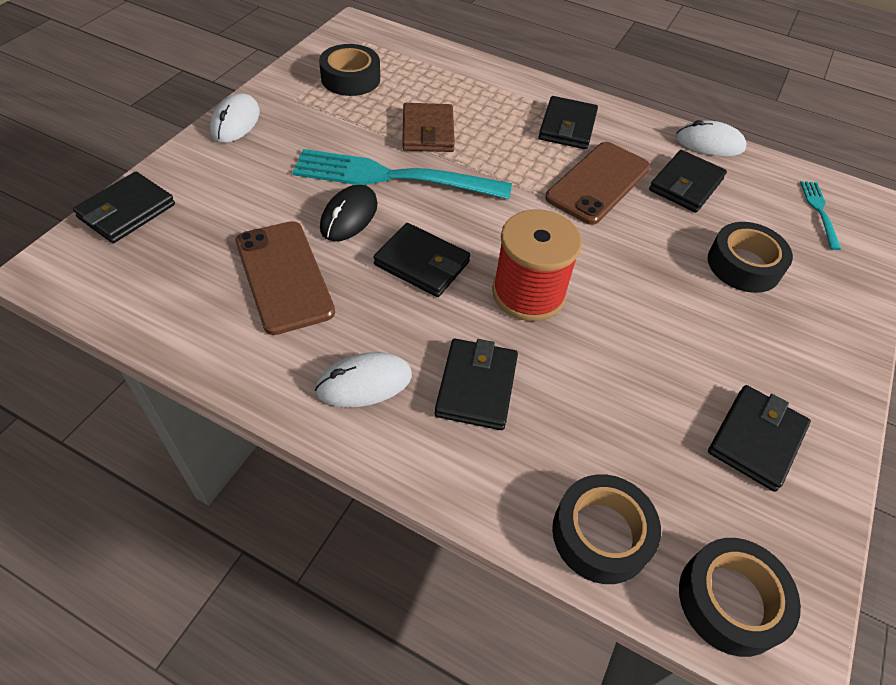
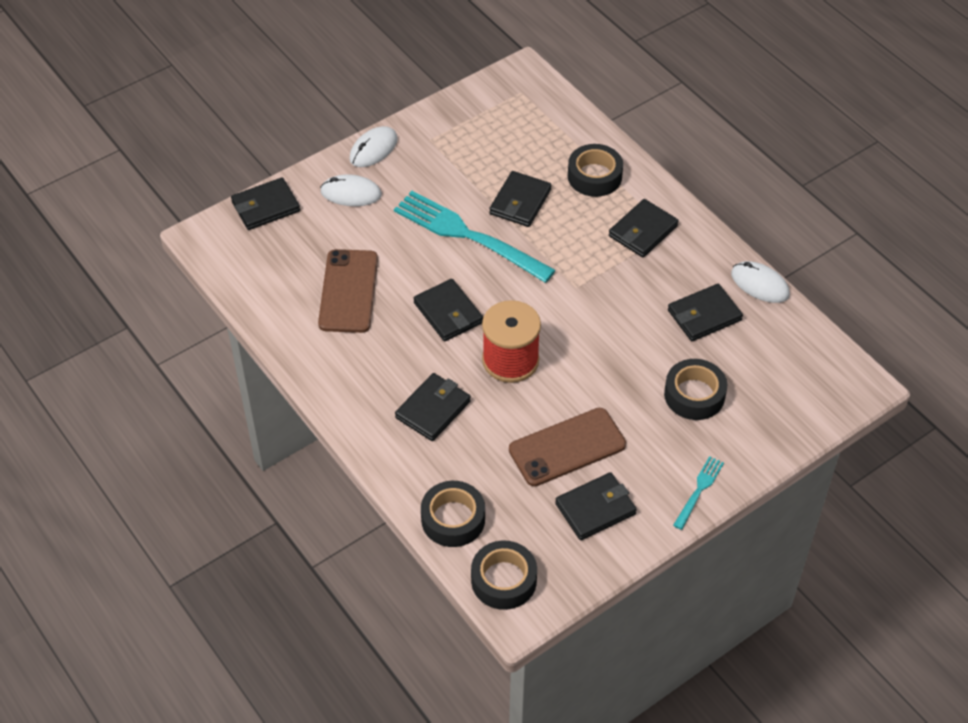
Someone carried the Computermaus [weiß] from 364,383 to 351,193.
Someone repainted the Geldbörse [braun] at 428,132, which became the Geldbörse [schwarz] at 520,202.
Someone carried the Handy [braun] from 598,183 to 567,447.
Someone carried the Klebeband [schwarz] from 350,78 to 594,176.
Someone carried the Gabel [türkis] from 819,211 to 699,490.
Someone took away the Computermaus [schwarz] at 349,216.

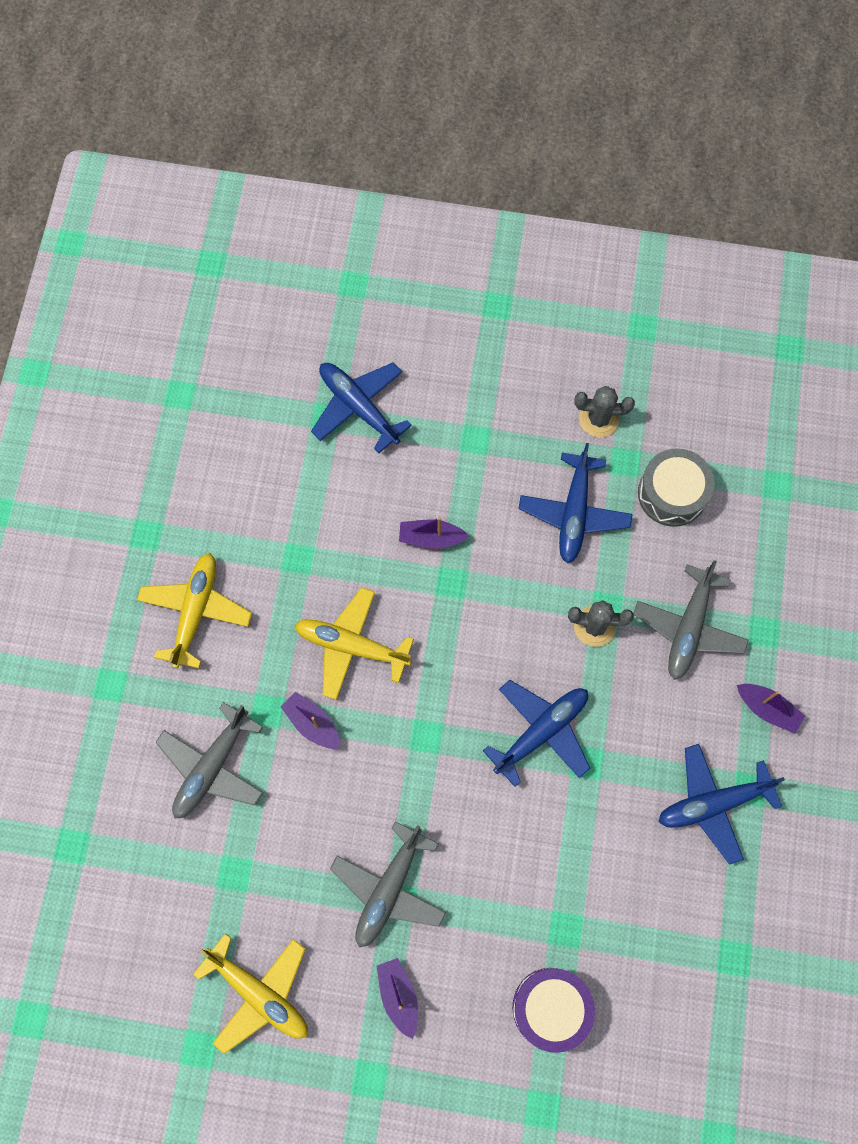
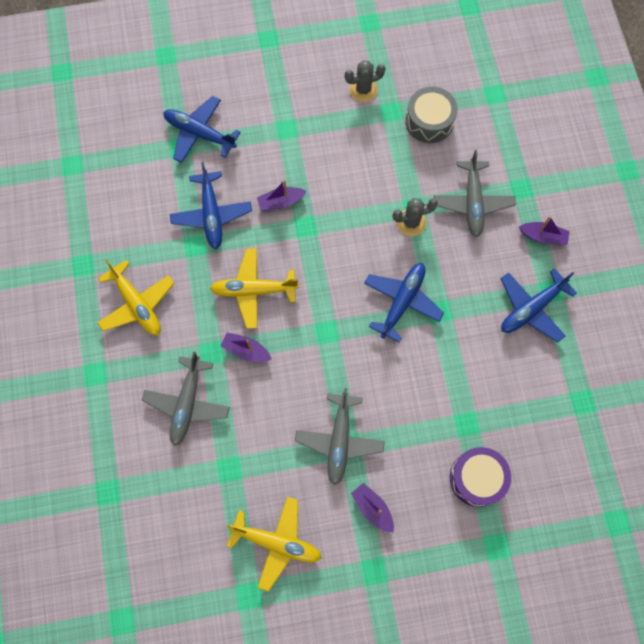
Someone rotated the Flugzeug [gelb] at 196,611 by 150 degrees clockwise.
Someone carried the Flugzeug [blau] from 574,513 to 211,214.

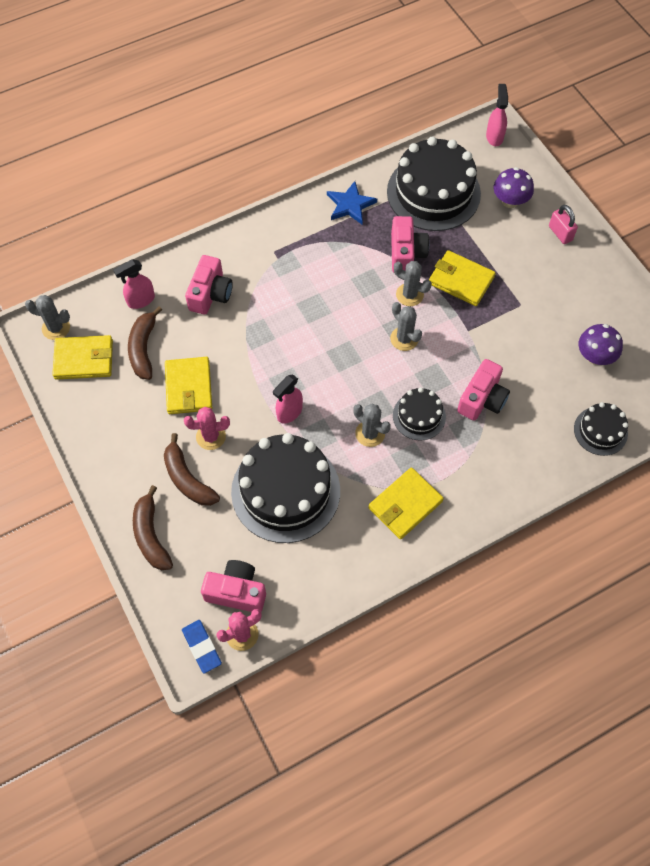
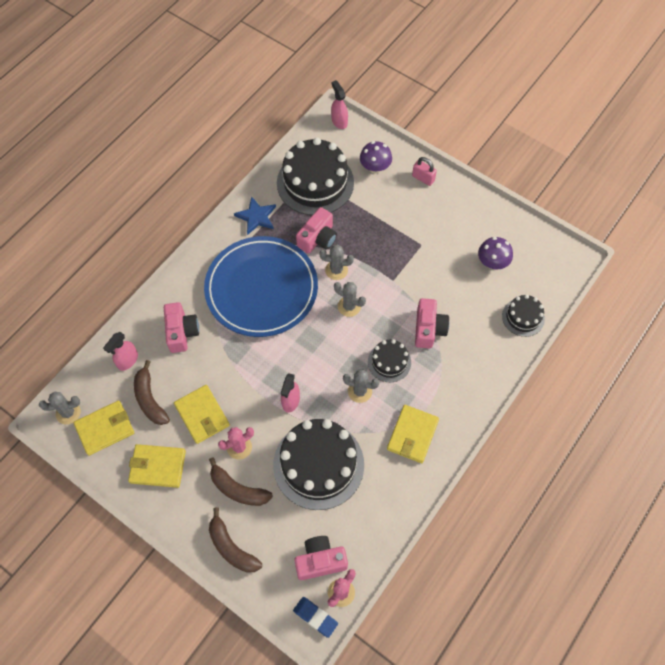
Someone carried the Geldbörse [gelb] from 461,280 to 158,467.
Someone put down the Teller [blau] at 261,289.
Someone rotated the Kamera [rosa] at 406,253 by 60 degrees clockwise.

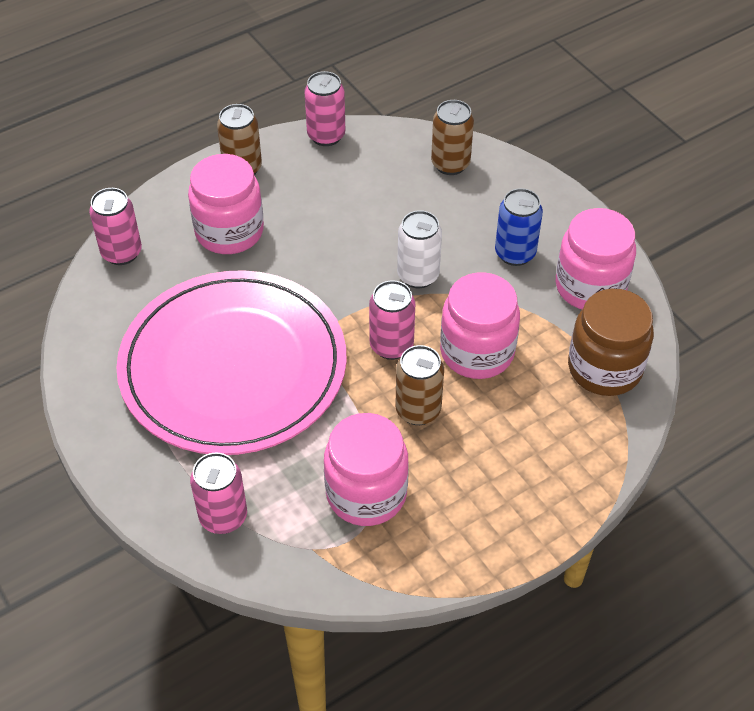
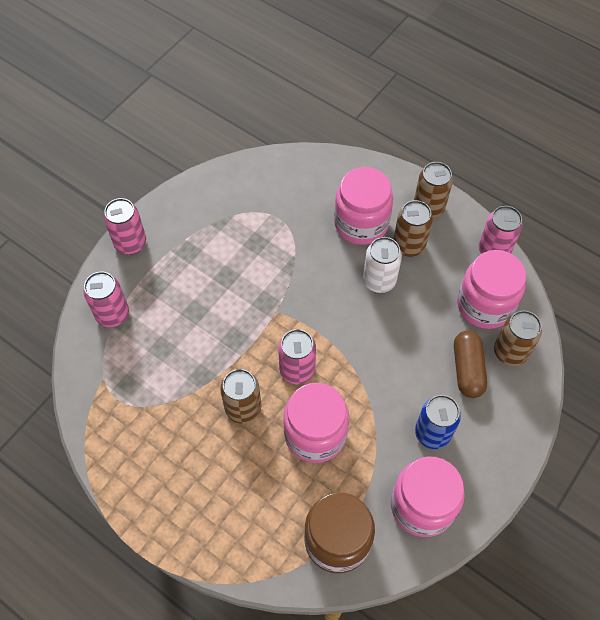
Someone carried the Dose [rosa] from 121,253 to 130,243.
Someone carried the Dose [weiß] from 418,275 to 379,281.
Someone put down the Dose [braun] at 409,245.
Someone put down the Kapsel [braun] at 467,369.
Someone carried the Einmachglas [rosa] from 366,493 to 485,305.
Someone took away the Teller [rosa] at 233,367.

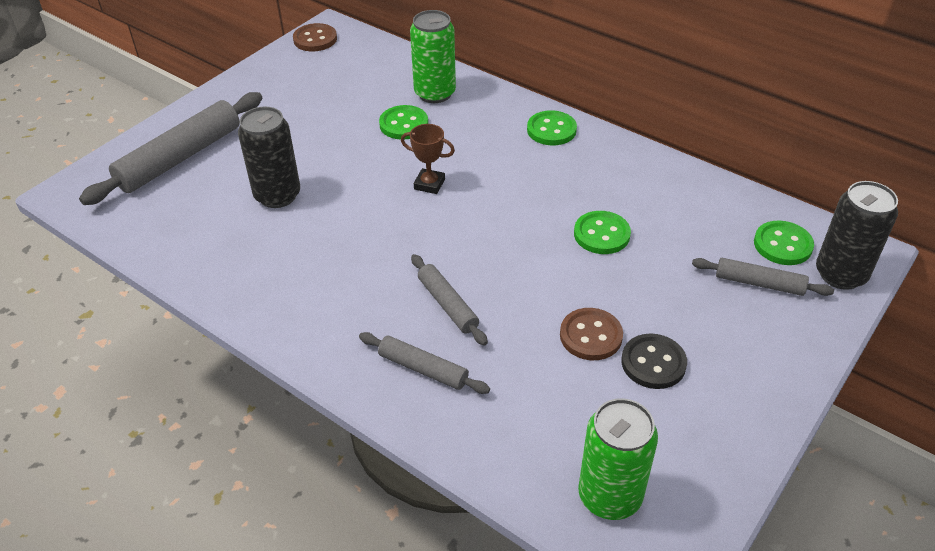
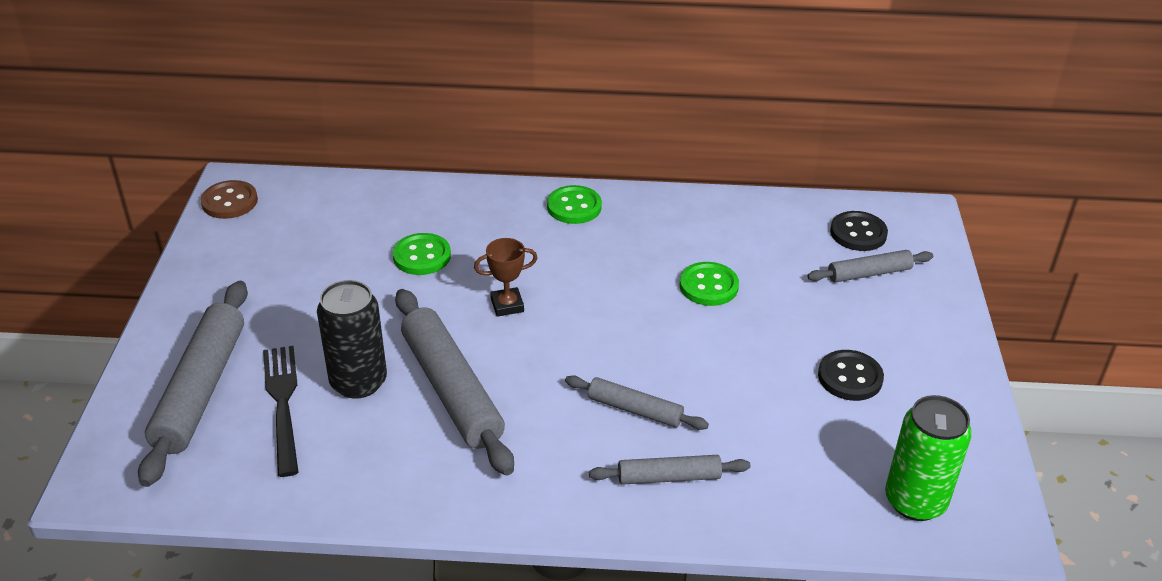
Someone put down the Gabel [schwarz] at 282,403.
Someone put down the Nudelholz [grau] at 451,390.
Someone repainted the Knopf [grün] at 782,245, which became the Knopf [schwarz] at 858,233.
Someone took away the Dose [grün] at 435,93.
Someone took away the Knopf [braun] at 591,336.
Someone took away the Dose [schwarz] at 840,274.

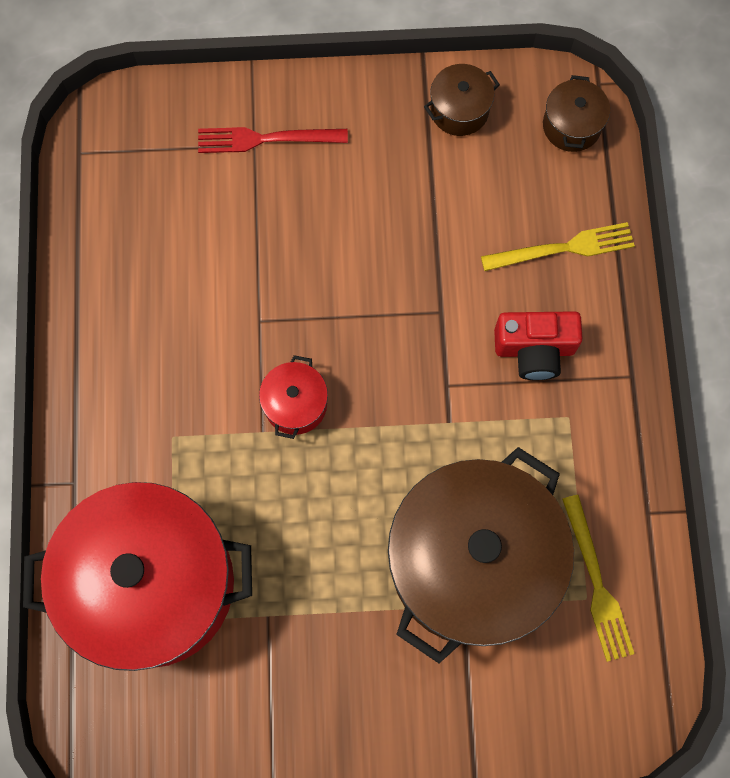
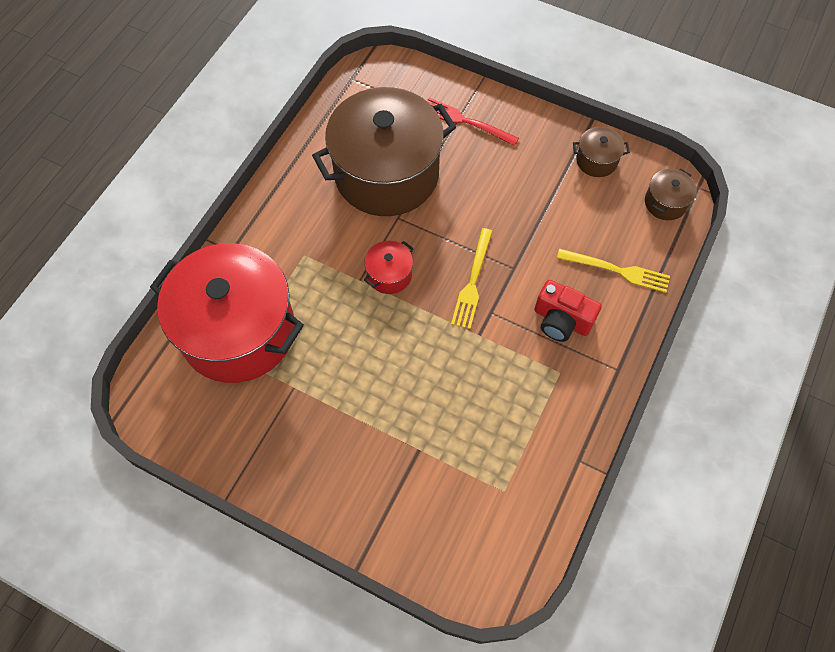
Someone carried the Kochtopf [braun] from 471,562 to 386,174.
Someone carried the Gabel [gelb] from 596,583 to 472,281.

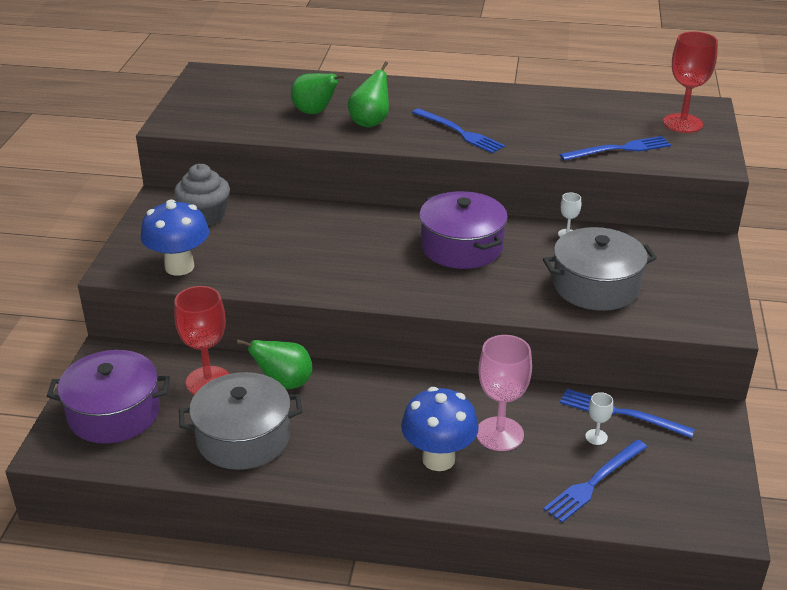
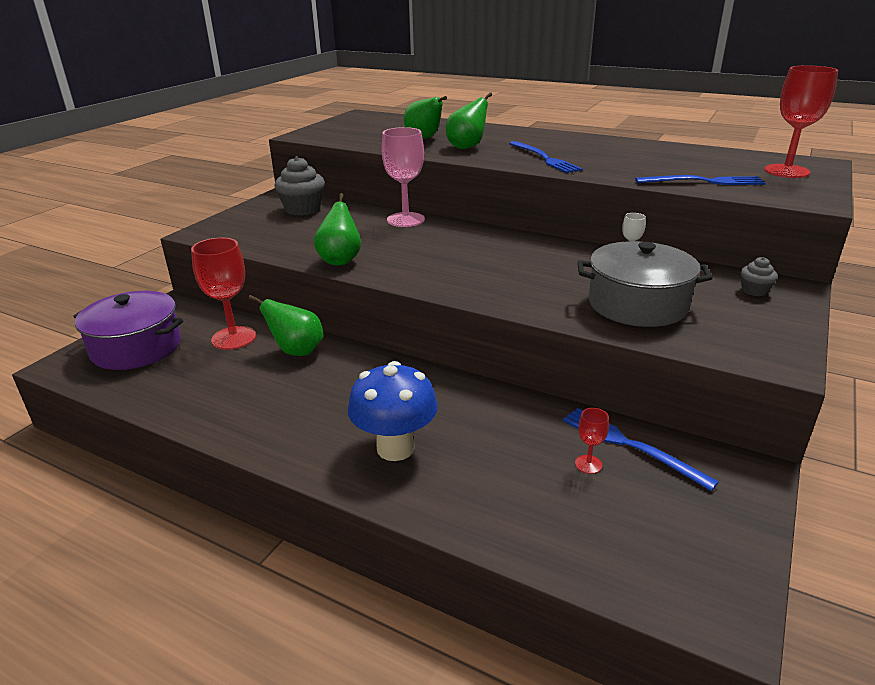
Someone put down the Birne [grün] at 340,260.
Someone carried the Kelch [rosa] from 500,434 to 405,220.
Someone repainted the Kelch [weiß] at 596,437, which became the Kelch [rot] at 588,464.
Someone put down the Muffin [grau] at 754,290.
Someone took away the Pilz [blau] at 179,267.
Someone took away the Kochtopf [grau] at 243,437.
Someone took away the Kochtopf [lila] at 462,247.
Someone took away the Gabel [blau] at 594,482.

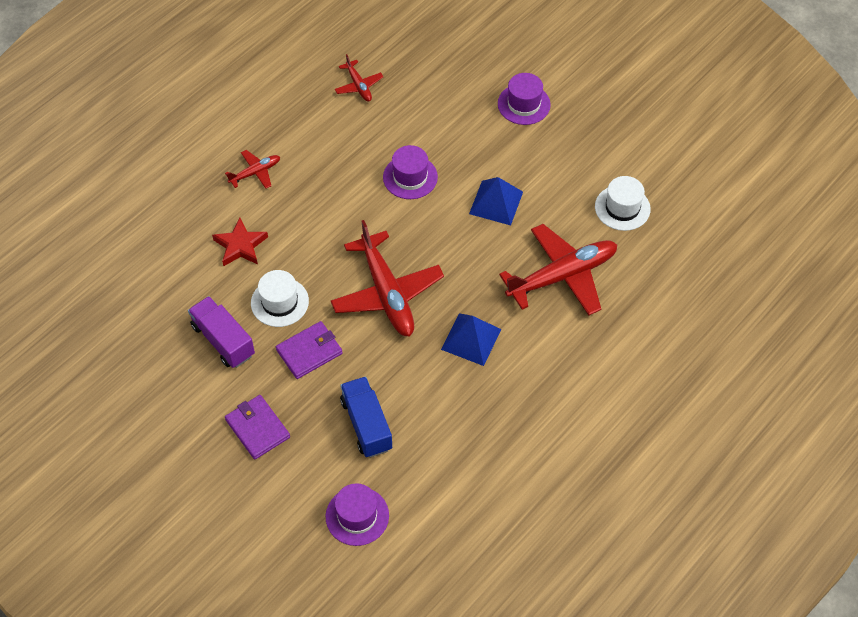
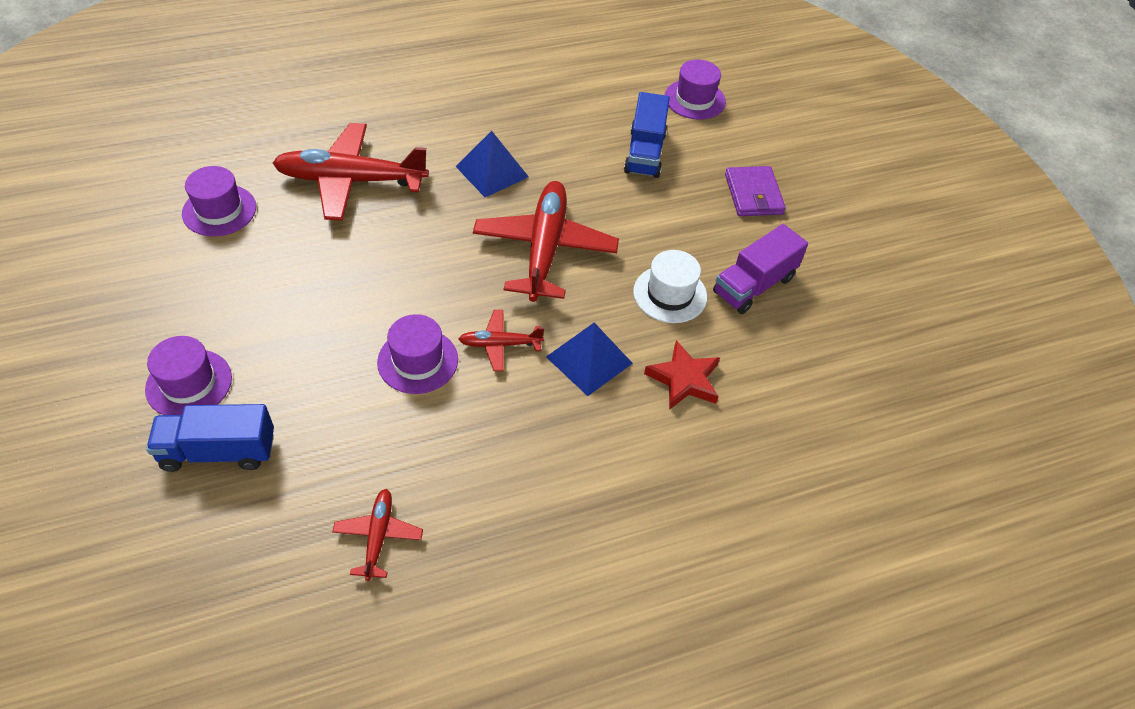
Someone put down the Lastwagen [blau] at 218,451.
Someone repainted the Hut [weiß] at 622,208, which became the Hut [lila] at 219,210.
Someone carried the Flugzeug [rot] from 255,173 to 500,344.
Someone carried the Pyramide [blau] from 496,202 to 589,360.
Someone rotated the Lastwagen [lila] at 223,340 by 60 degrees clockwise.
Someone took away the Geldbörse [lila] at 309,352.

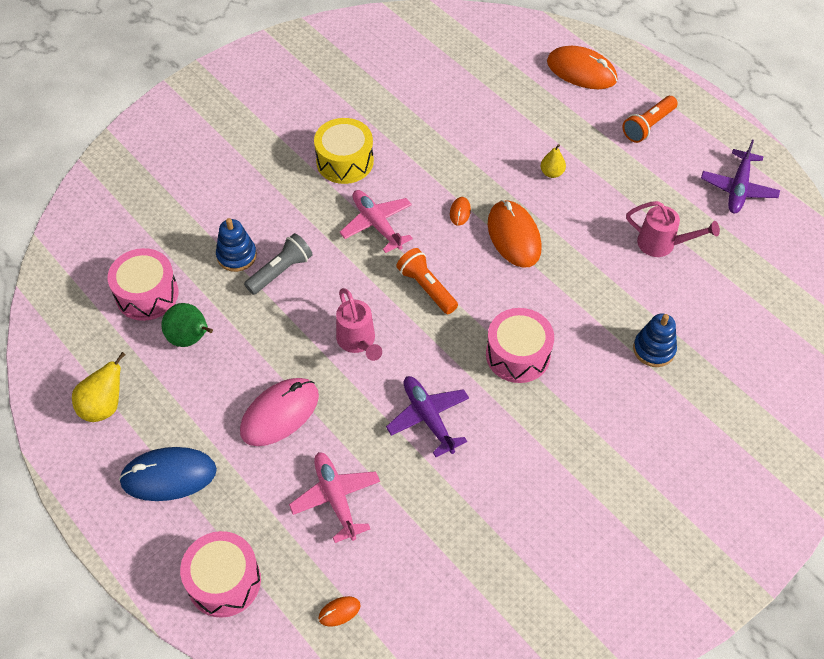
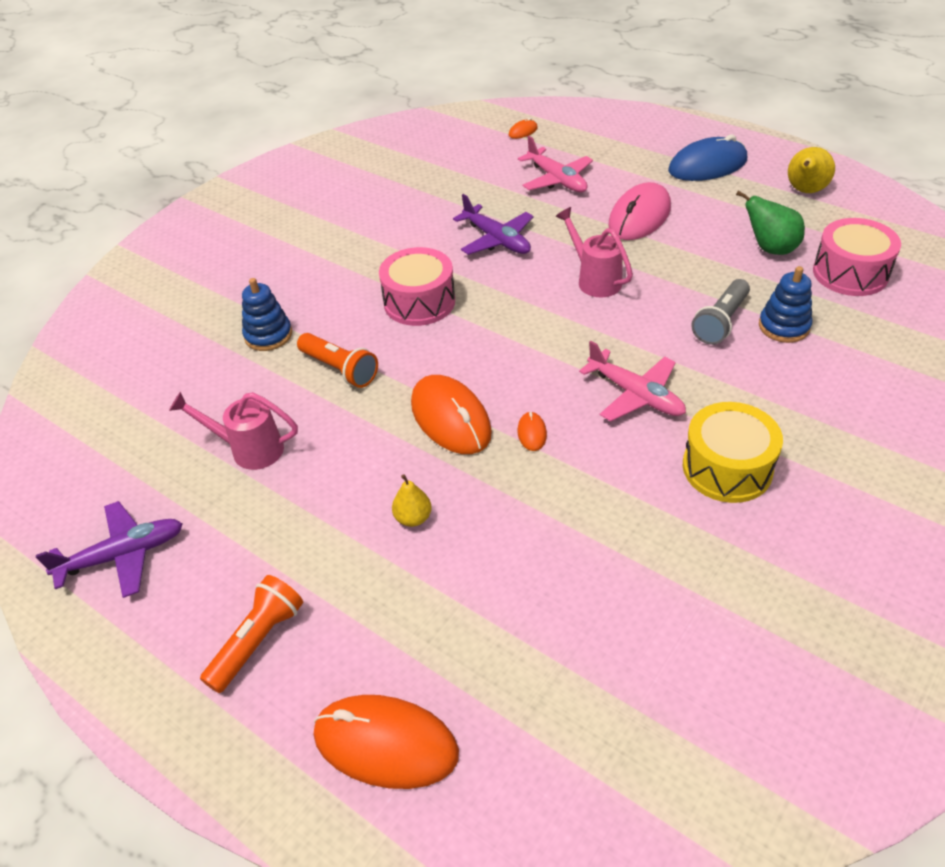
Someone rotated the Flugzeug [lila] at 738,188 by 60 degrees clockwise.
Someone carried the Taschenlampe [orange] from 426,288 to 340,369.
Someone took away the Trommel [rosa] at 224,581.

